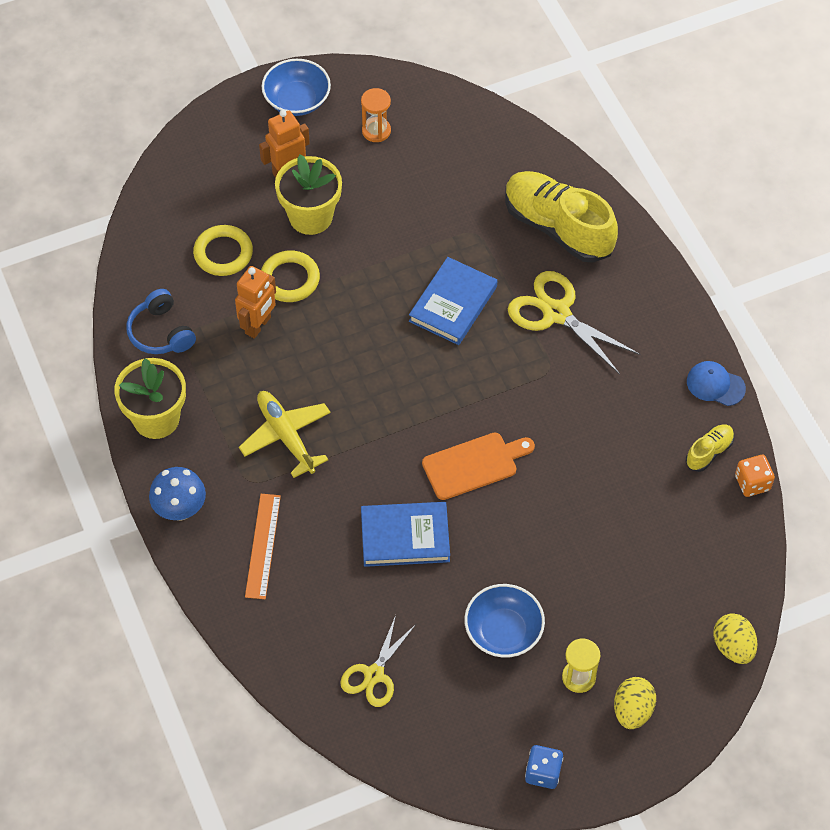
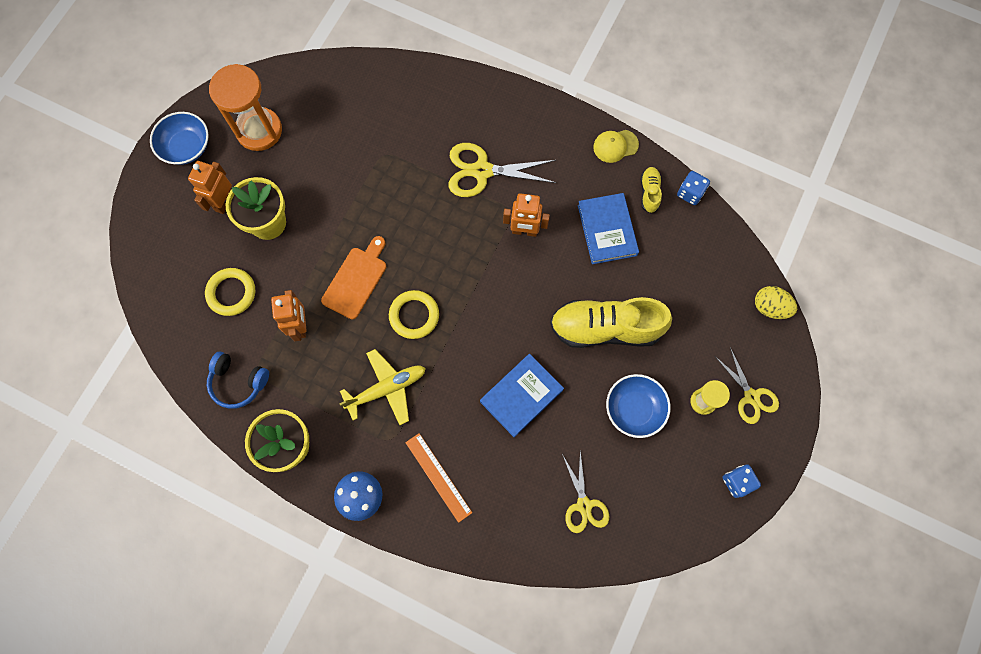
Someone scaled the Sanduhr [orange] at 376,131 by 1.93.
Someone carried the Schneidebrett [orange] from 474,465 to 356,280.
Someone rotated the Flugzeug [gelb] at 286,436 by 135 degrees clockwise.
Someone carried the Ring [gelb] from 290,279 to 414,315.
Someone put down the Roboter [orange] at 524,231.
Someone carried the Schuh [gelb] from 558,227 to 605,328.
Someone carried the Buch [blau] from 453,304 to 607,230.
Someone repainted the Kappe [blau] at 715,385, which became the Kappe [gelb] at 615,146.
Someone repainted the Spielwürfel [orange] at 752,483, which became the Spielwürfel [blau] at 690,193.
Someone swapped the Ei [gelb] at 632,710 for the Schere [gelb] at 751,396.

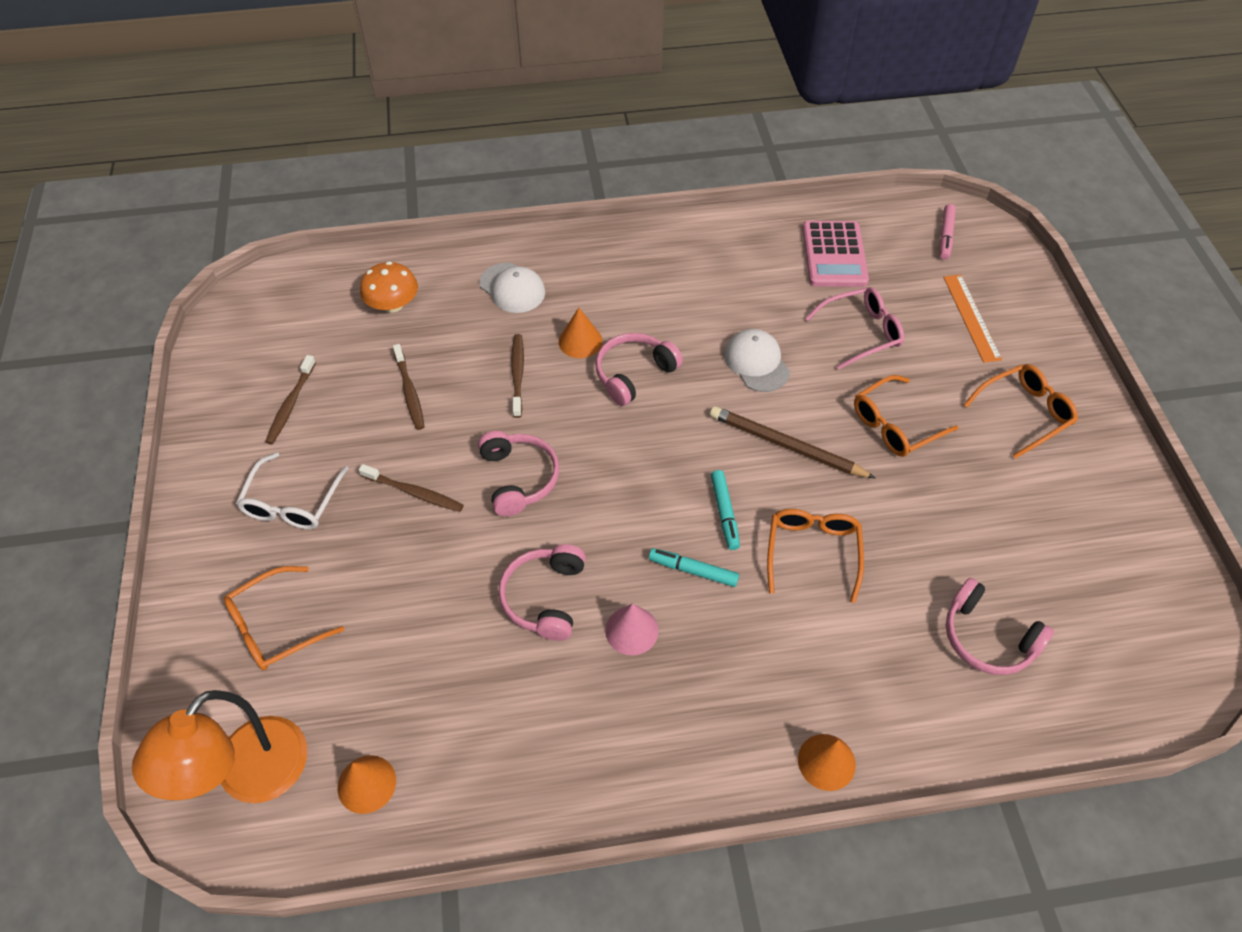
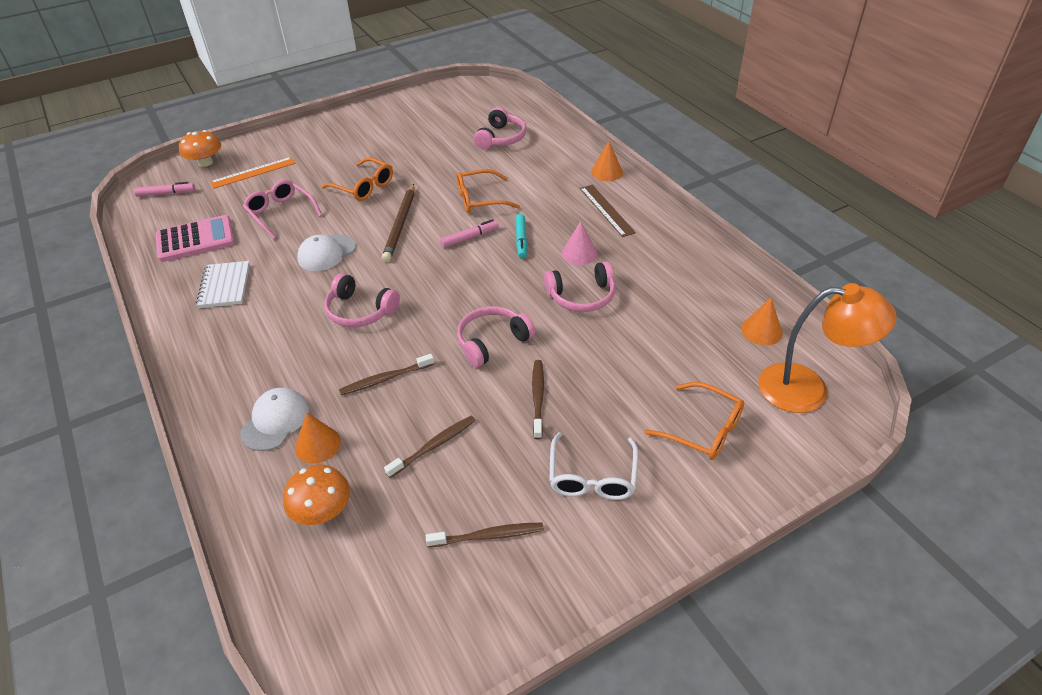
Someone put down the Pilz [orange] at 205,162.
Someone put down the Notizbuch [weiß] at 225,286.
Someone carried the Kegel [orange] from 580,341 to 317,444.
Someone repainted the Filzstift [türkis] at 724,513, which became the Filzstift [rosa] at 469,238.
Someone rotated the Brille [weiß] at 292,502 by 105 degrees clockwise.
Someone put down the Lineal [braun] at 606,210.
Someone took away the Brille [orange] at 1024,413.

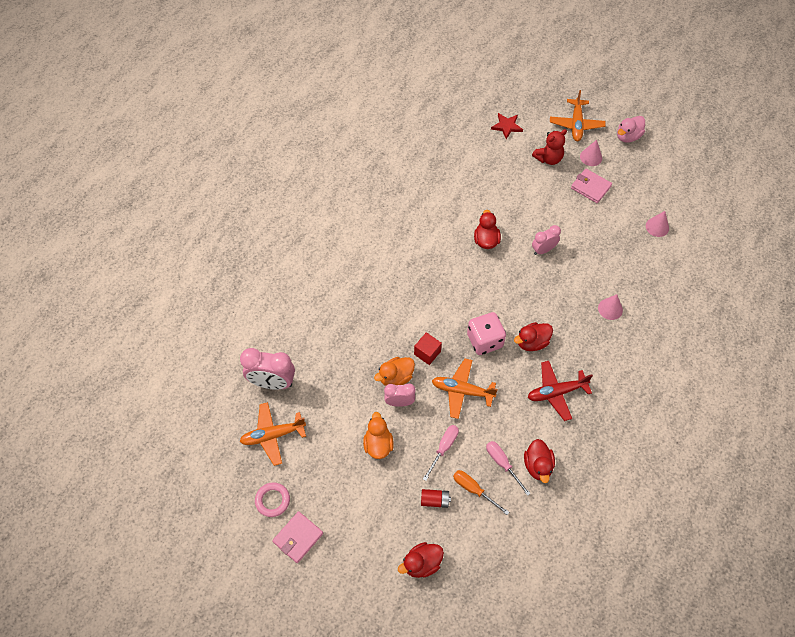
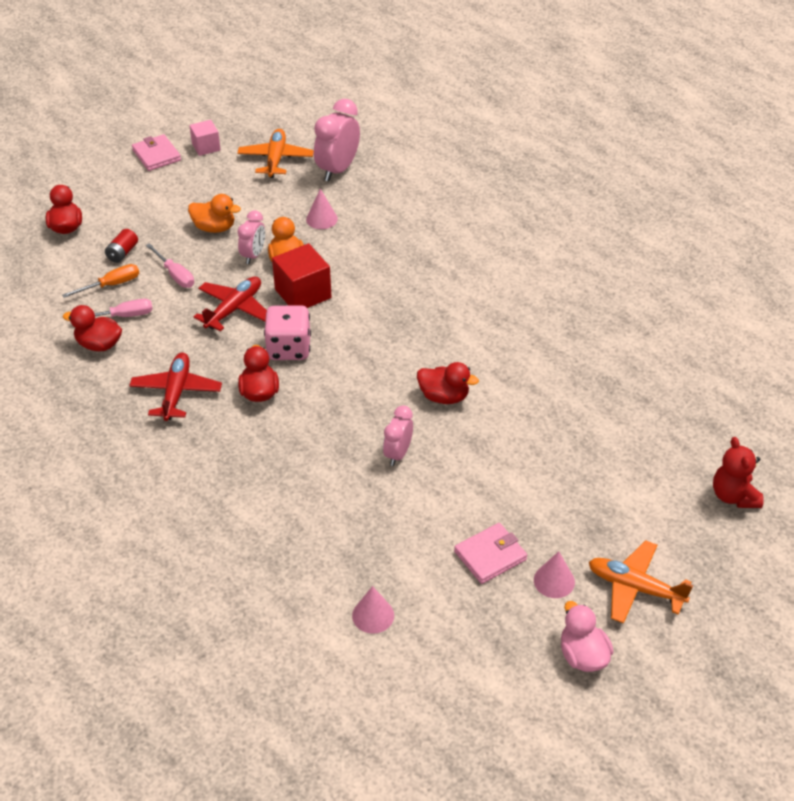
Someone swapped the Ring [rosa] at 272,500 for the Kubus [rosa] at 206,147.
Someone repainted the Flugzeug [orange] at 462,391, which became the Flugzeug [rot] at 234,309.
Someone scaled the Kubus [rot] at 427,353 by 1.63.
Someone carried the Kegel [rosa] from 610,309 to 321,219.
Someone rotated the Wecker [rosa] at 543,250 by 150 degrees counterclockwise.
Someone carried the Teddybär [rot] from 548,158 to 733,496.
Someone took away the Stern [rot] at 506,126.

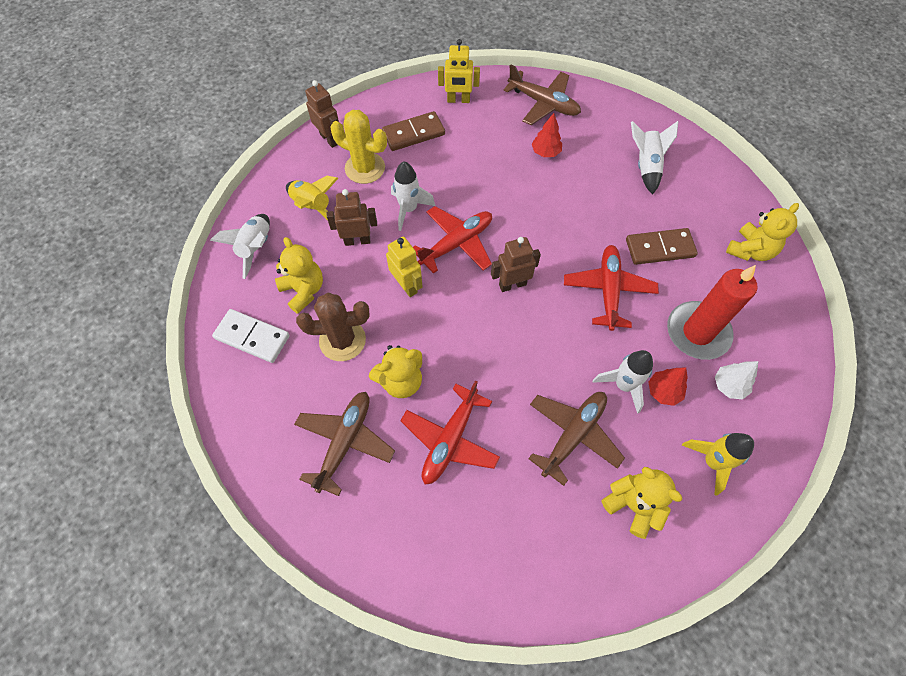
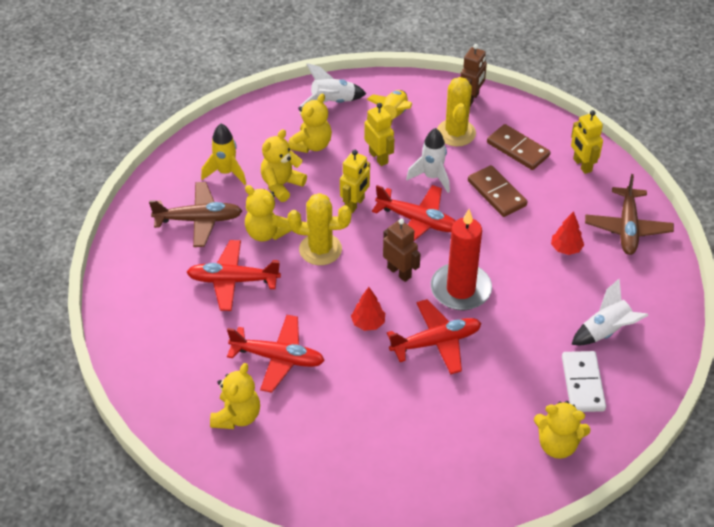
Someone carried the Rakete [gelb] from 712,462 to 226,172.
Someone repainted the Flugzeug [braun] at 573,435, which became the Flugzeug [rot] at 278,358.
Someone swapped the Kaktus [braun] at 342,340 for the Teddybär [gelb] at 281,185.
Someone put down the Kaktus [gelb] at 320,249.
Someone carried the Baum [rot] from 663,391 to 368,323.
Someone repainted the Roboter [braun] at 357,240, which became the Roboter [gelb] at 378,157.
Someone carried the Kerze [rot] from 697,332 to 460,289.
Someone carried the Dominostein [braun] from 660,248 to 497,193.
Someone carried the Dominostein [weiß] from 252,337 to 583,383.
Someone took away the Rakete [weiß] at 623,385.
Someone took away the Baum [weiß] at 729,386.

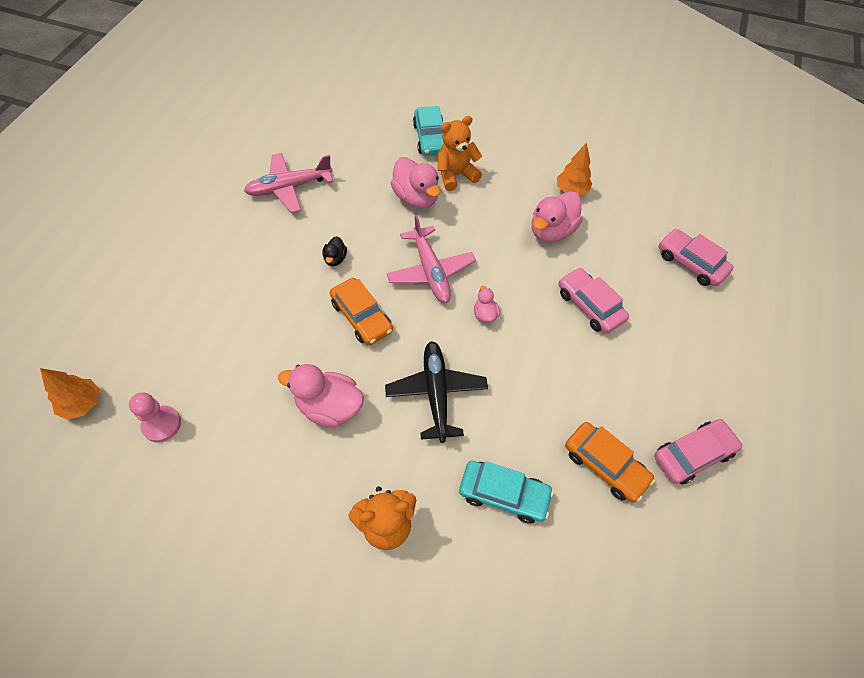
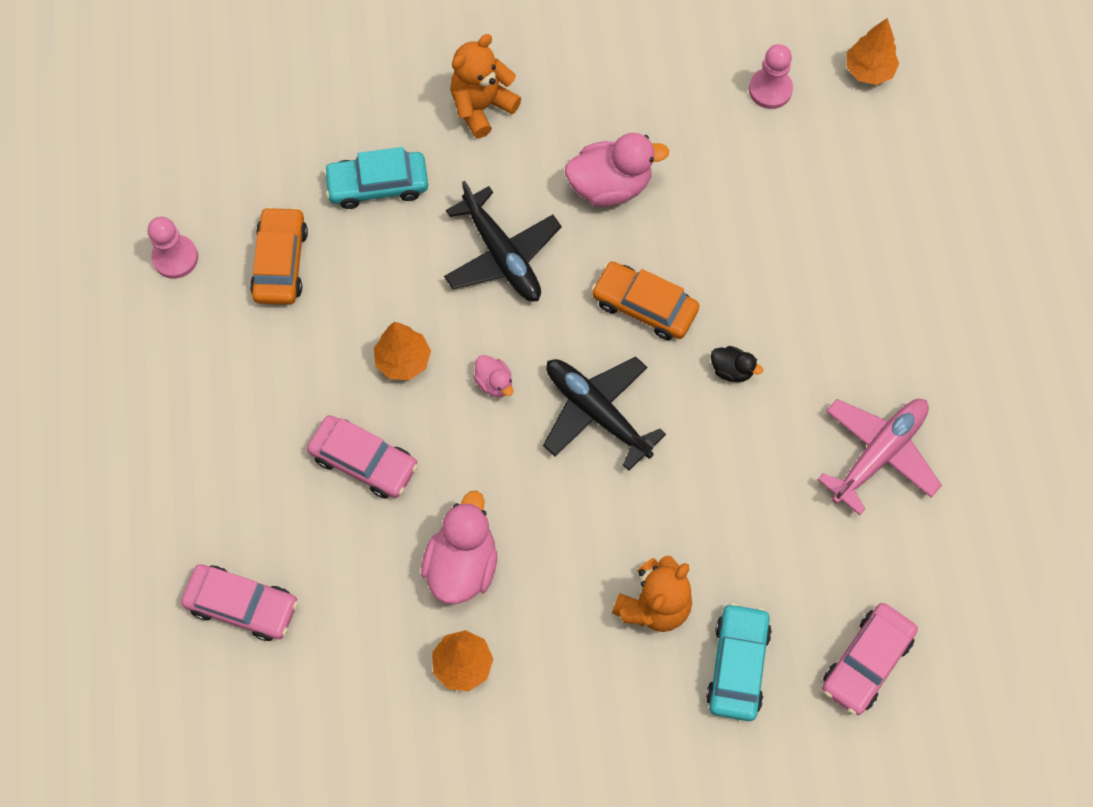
Someone put down the Bauer [rosa] at 175,258.
Someone rotated the Auto [orange] at 605,465 by 75 degrees clockwise.
Someone put down the Baum [orange] at 403,360.
Someone repainted the Flugzeug [rosa] at 430,271, which became the Flugzeug [schwarz] at 597,412.
Someone rotated the Auto [türkis] at 430,138 by 45 degrees clockwise.
Someone rotated the Ente [schwarz] at 335,259 by 135 degrees clockwise.
Someone carried the Auto [rosa] from 693,455 to 866,662.
Someone took away the Ente [rosa] at 416,198.

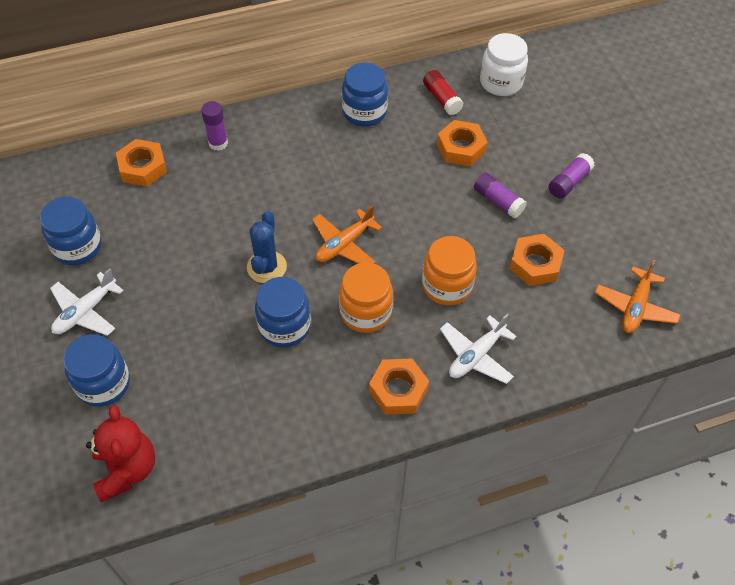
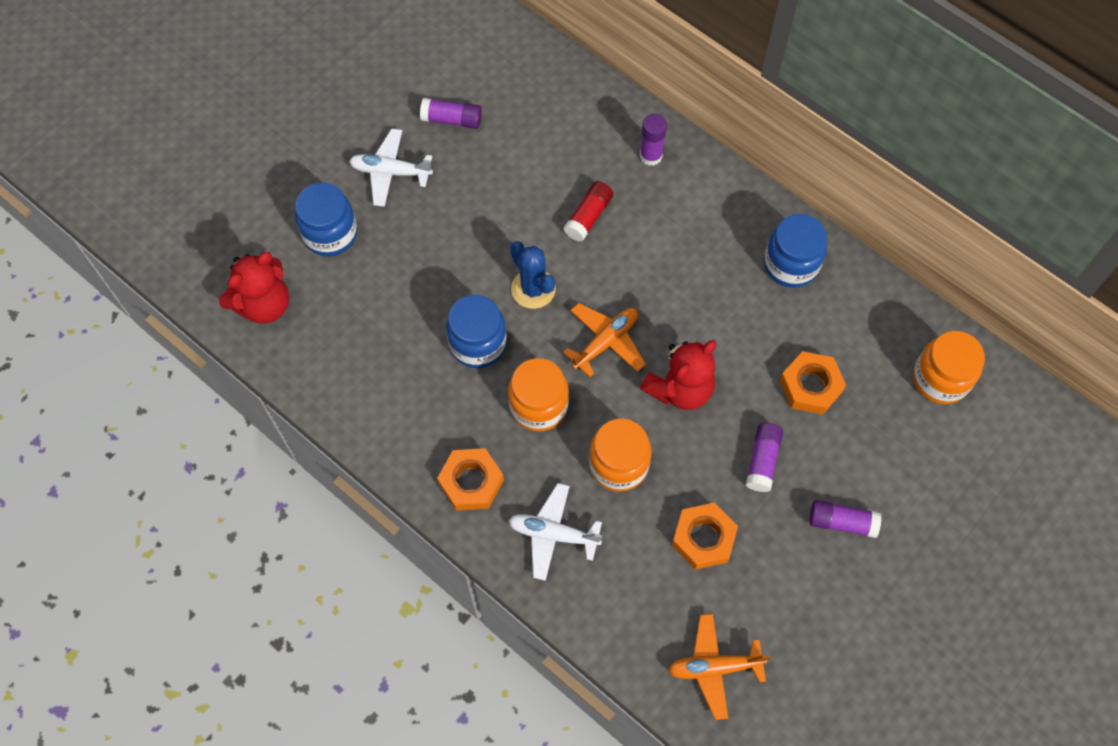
Someone swapped the Einmachglas [blau] at 77,247 for the Klebestift [lila] at 452,119.
Someone rotated the Kaktus [blau] at 266,267 by 75 degrees clockwise.
Someone rotated the Flugzeug [orange] at 344,244 by 120 degrees clockwise.
Someone carried the Klebestift [rot] from 442,99 to 588,216.
Someone put down the Teddybär [rot] at 680,389.
Someone repainted the Einmachglas [weiß] at 501,82, which became the Einmachglas [orange] at 940,379.
Someone took away the Sechskantmutter [orange] at 143,167.

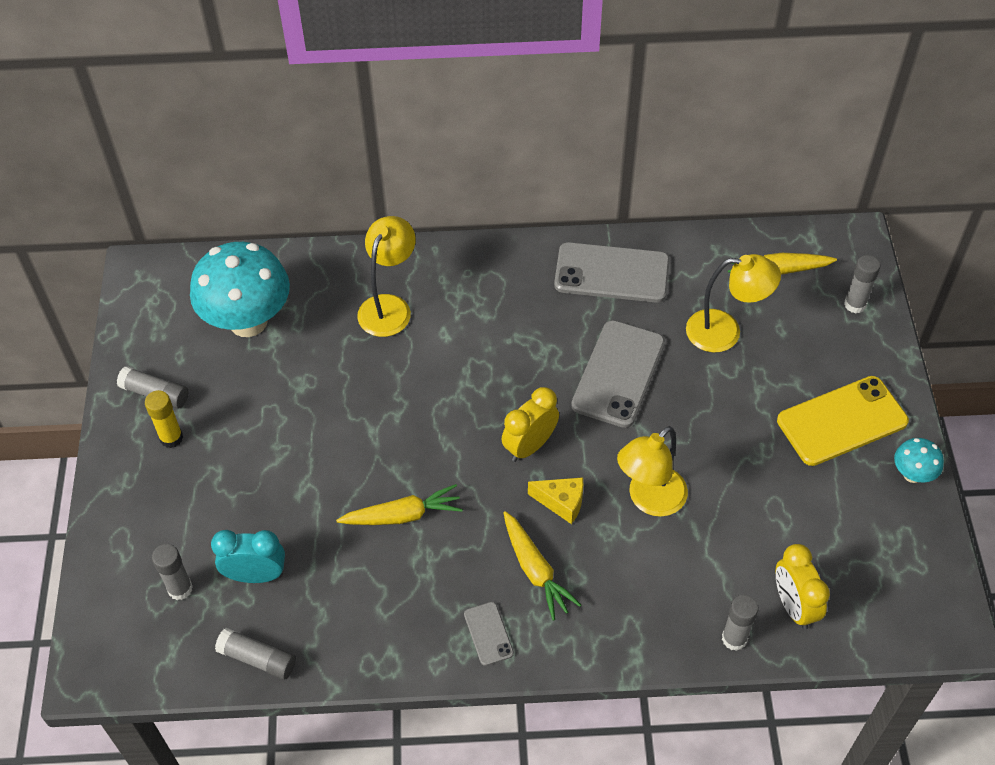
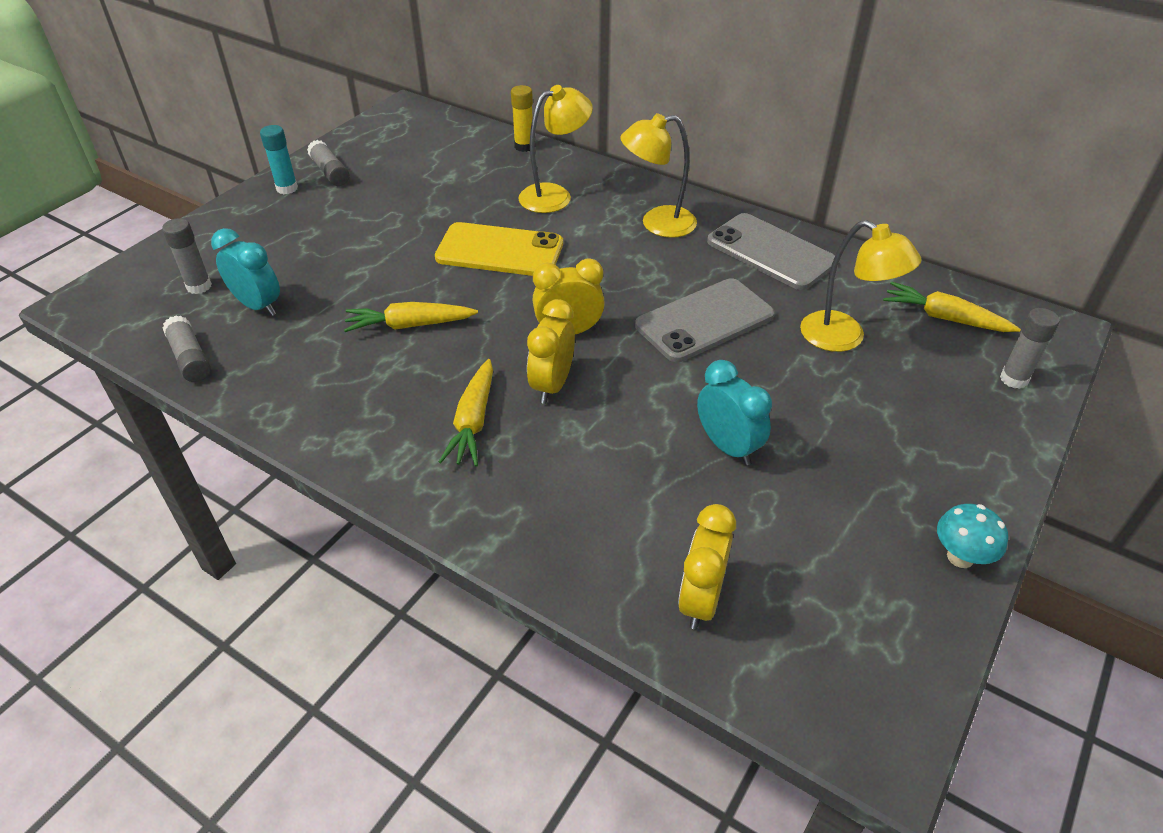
Someone put down the Klebestift [türkis] at 287,188.
Someone rotated the Karotte [gelb] at 402,515 by 150 degrees clockwise.
Someone carried the Handy [gelb] from 842,421 to 499,251.
Someone carried the Klebestift [gelb] from 171,438 to 524,146.
Someone swapped the Käse [gelb] at 561,503 for the Wecker [gelb] at 552,385.
Someone carried the Lampe [gelb] from 649,500 to 657,224.
Someone put down the Wecker [türkis] at 728,446.
Someone took away the Pilz [türkis] at 248,321.
Someone took away the Handy [grau] at 488,633.
Someone took away the Klebestift [grau] at 734,638.

